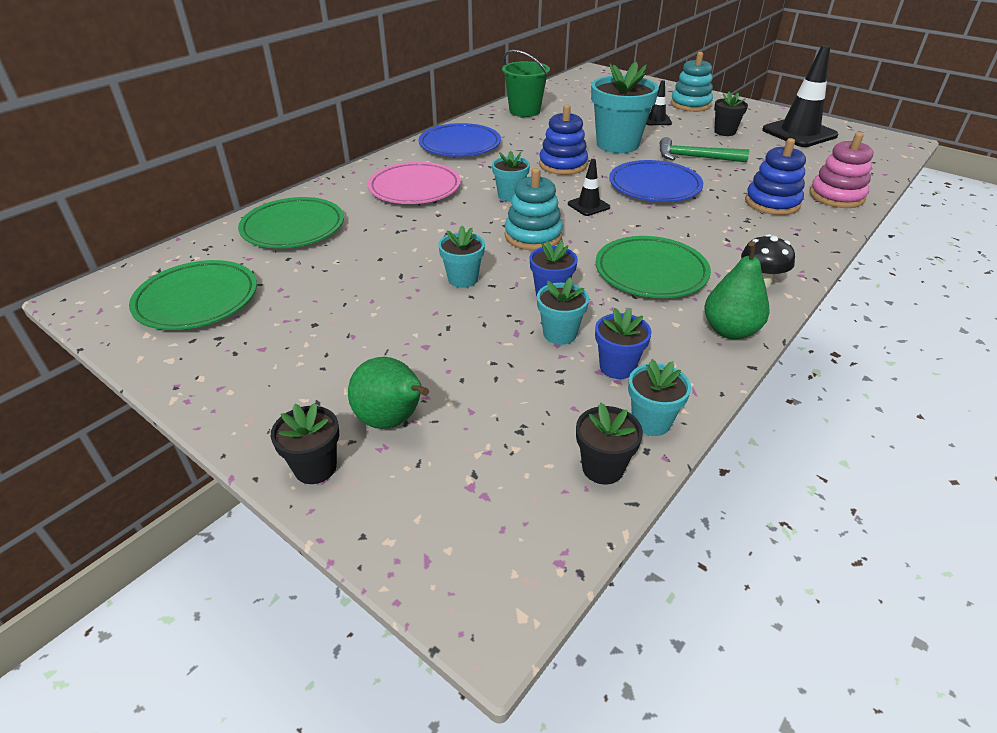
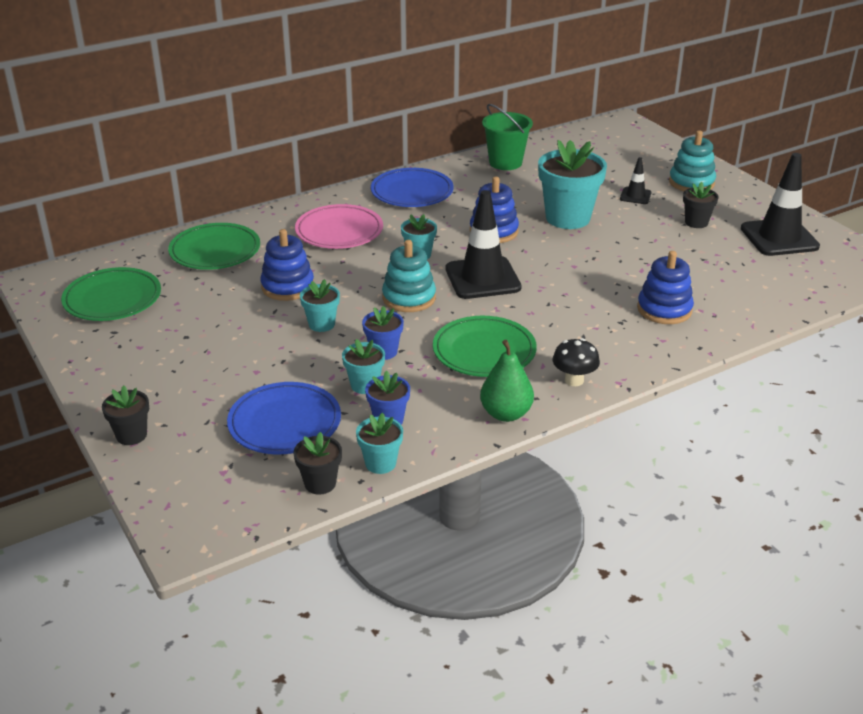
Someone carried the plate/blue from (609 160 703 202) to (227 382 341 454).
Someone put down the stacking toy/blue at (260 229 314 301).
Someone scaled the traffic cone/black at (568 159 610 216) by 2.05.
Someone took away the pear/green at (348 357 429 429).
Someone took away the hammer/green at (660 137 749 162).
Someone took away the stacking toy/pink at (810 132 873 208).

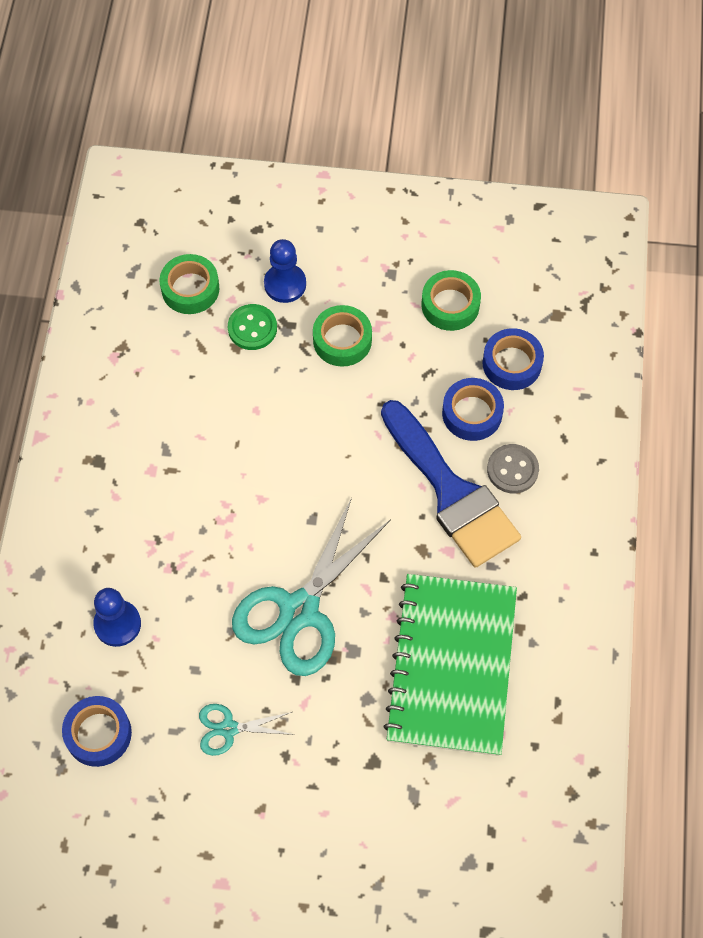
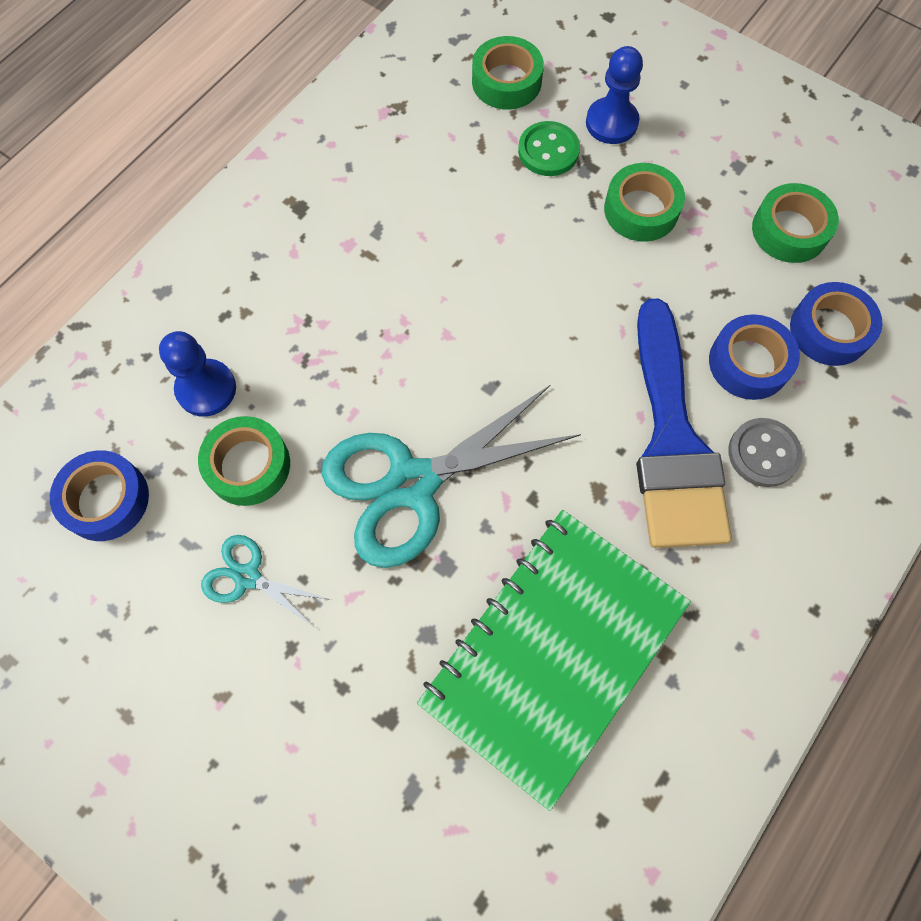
Someone put down the tape/green at (198 416 290 506).

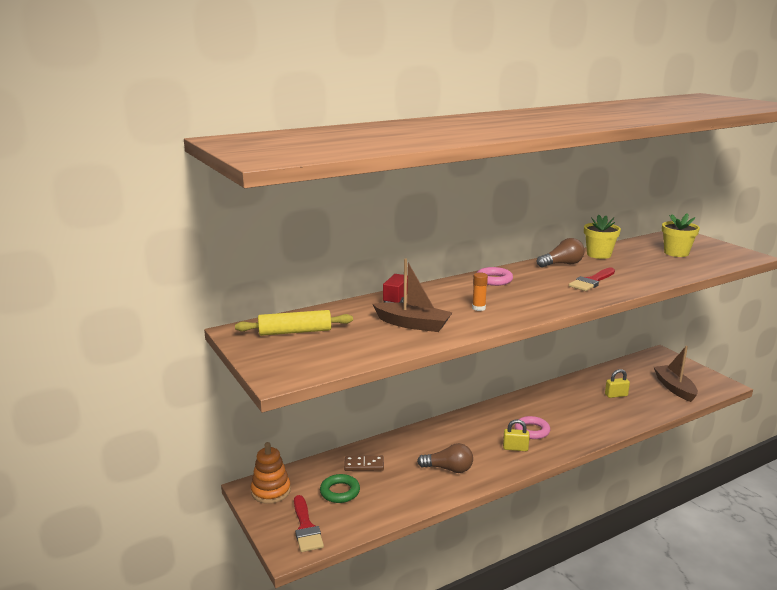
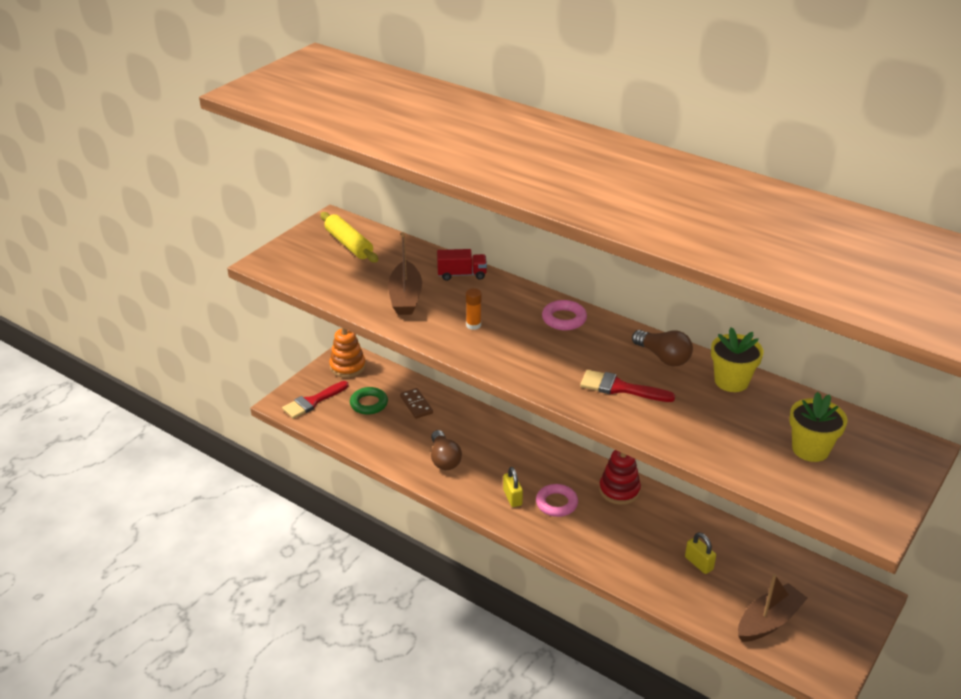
Someone put down the stacking toy/red at (599 450 641 505).

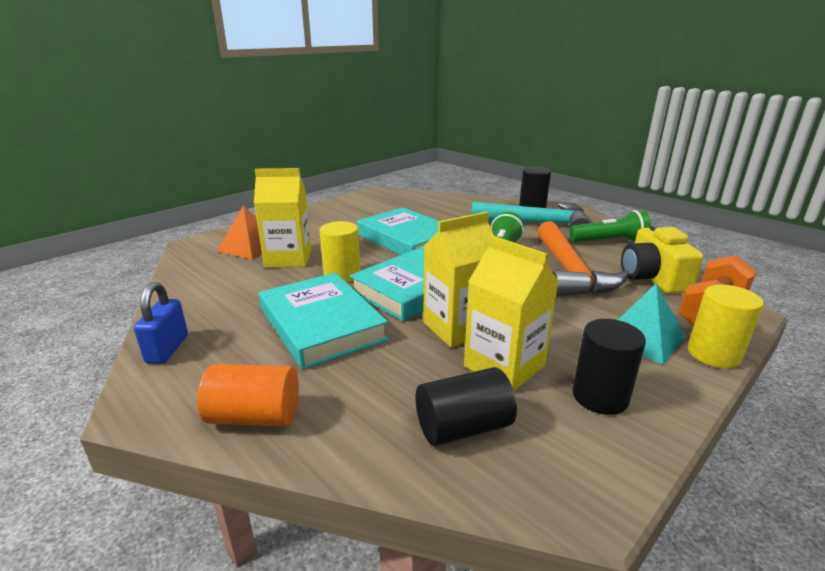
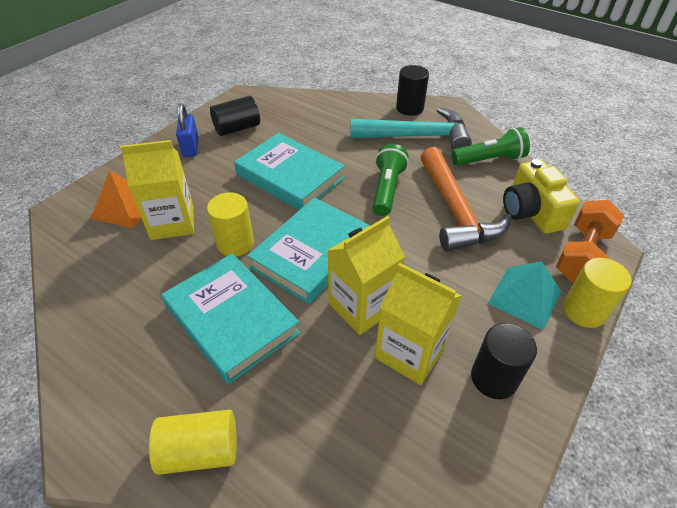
Someone repainted the cylinder/orange at (197 364 299 426), which became the cylinder/yellow at (149 410 237 475).
Someone carried the padlock/blue from (134 282 188 364) to (176 104 199 157).
Someone carried the cylinder/black from (416 367 517 446) to (210 96 260 136).

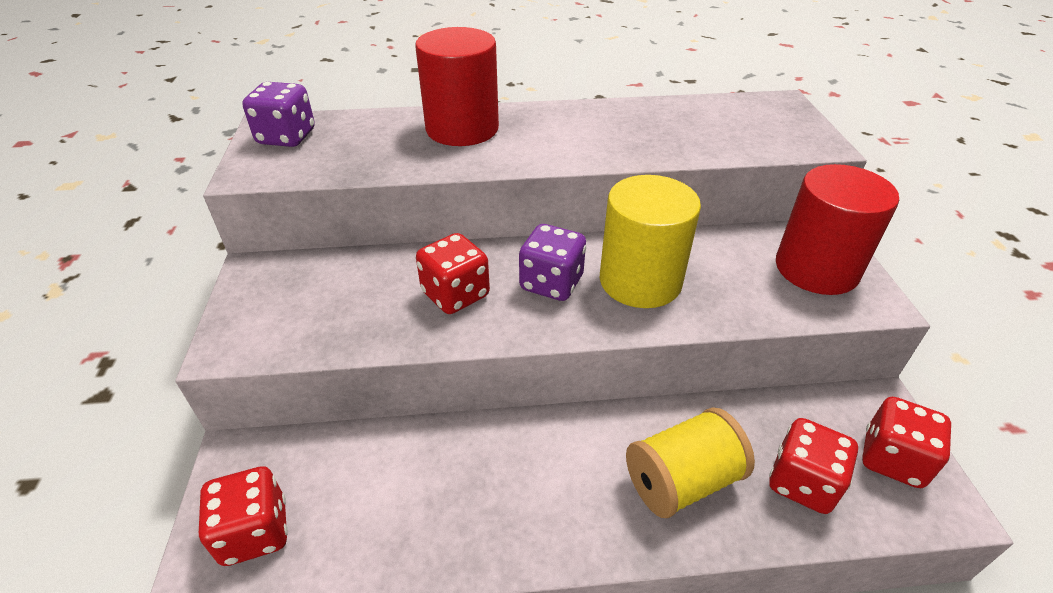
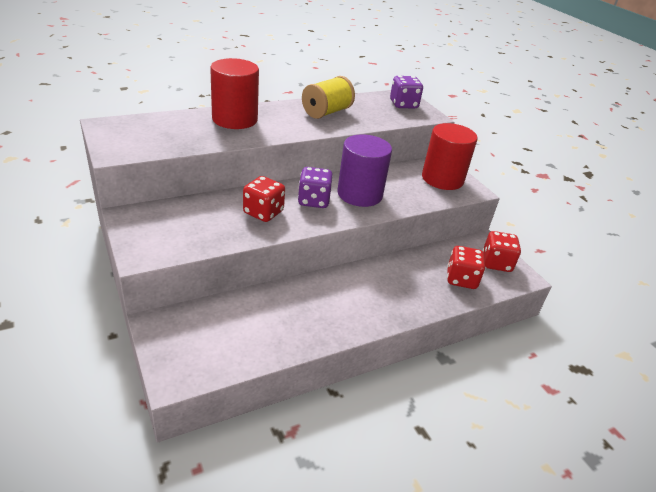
Someone carried the spool/yellow from (626 407 755 518) to (302 76 355 119).
Someone repainted the cylinder/yellow at (600 175 701 308), which became the cylinder/purple at (337 134 392 207).
Someone carried the dice/purple from (242 82 315 147) to (390 76 423 108).
Someone took away the dice/red at (199 466 288 566).

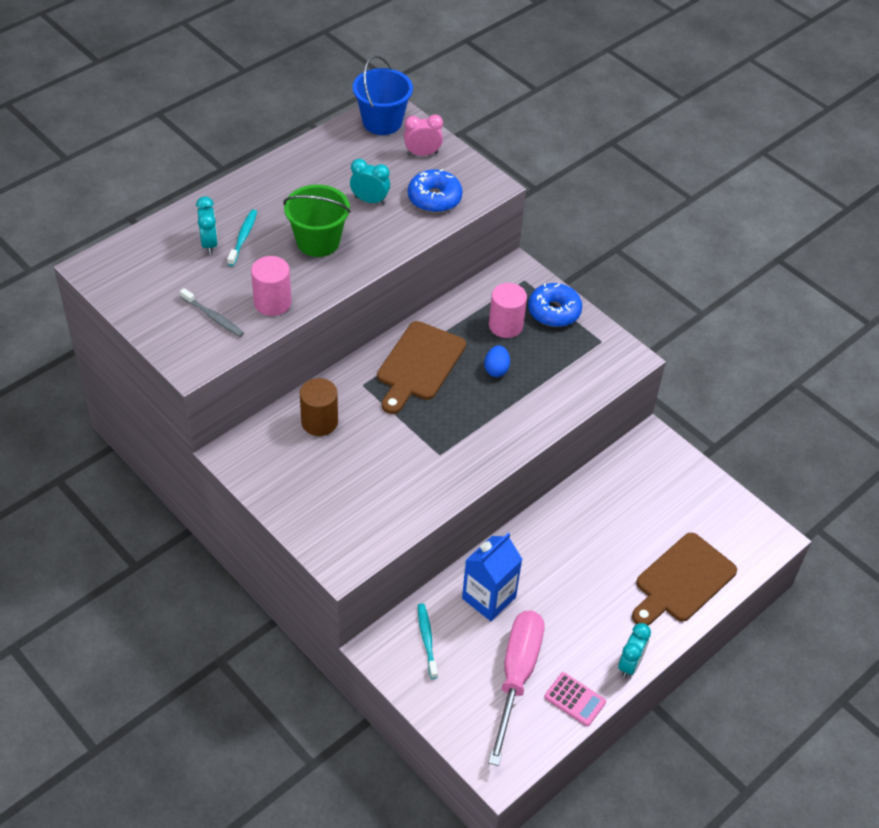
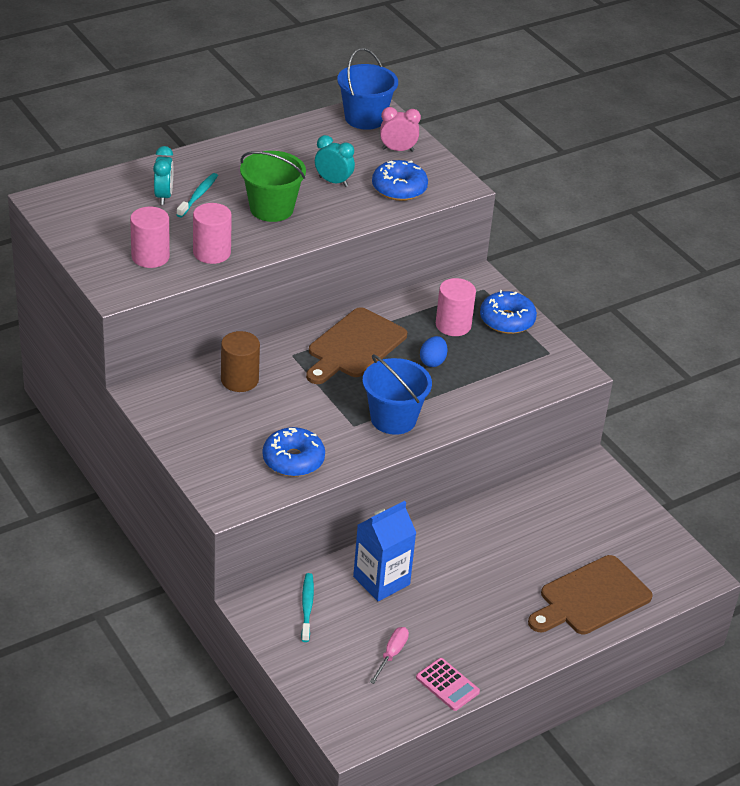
Someone swapped the toothbrush/grey at (180 288 244 337) for the cylinder/pink at (130 207 170 268).
Someone put down the donut/blue at (263 427 325 477).
Someone put down the bucket/blue at (362 354 432 435).
Someone scaled the screwdriver/pink at (488 611 544 766) by 0.43.
Someone took away the clock/turquoise at (618 623 651 678).

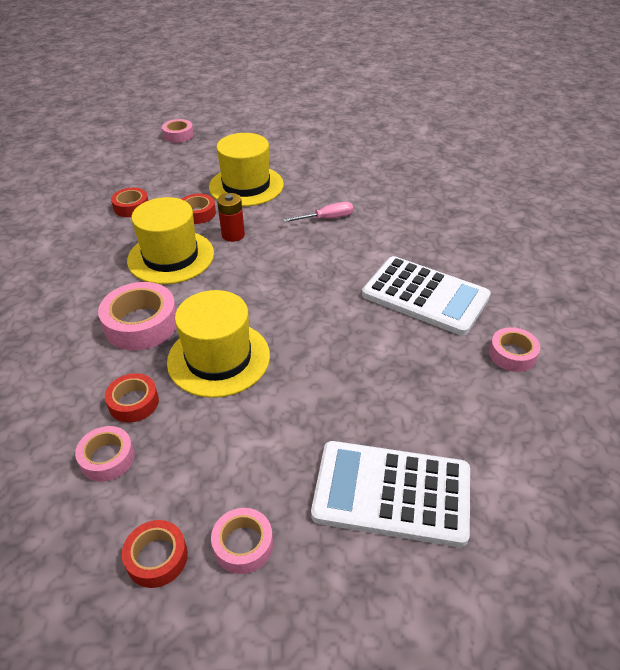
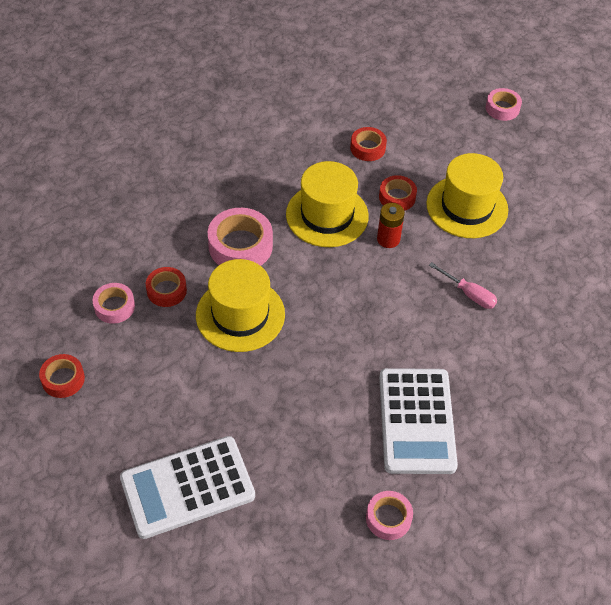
Someone rotated the calculator/white at (311 441 470 547) by 90 degrees counterclockwise.
Someone took away the tape/pink at (211 508 273 574).

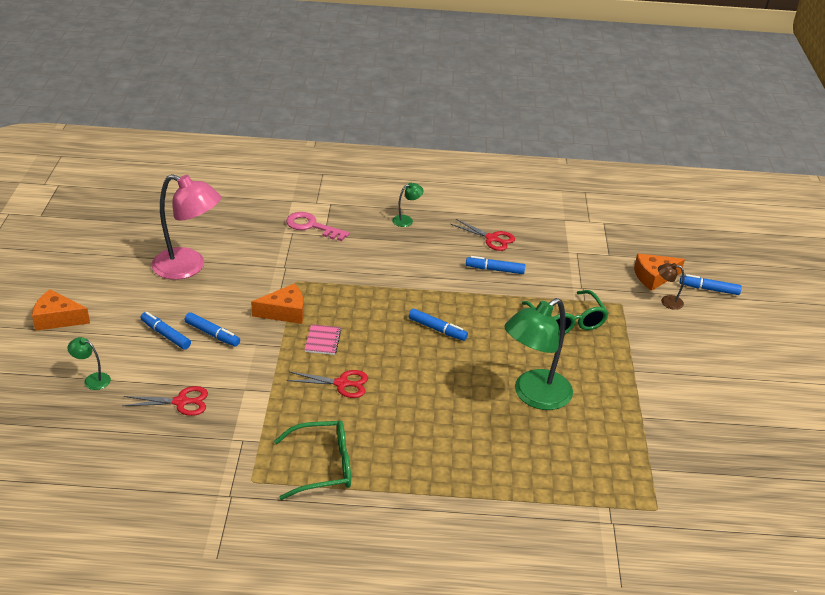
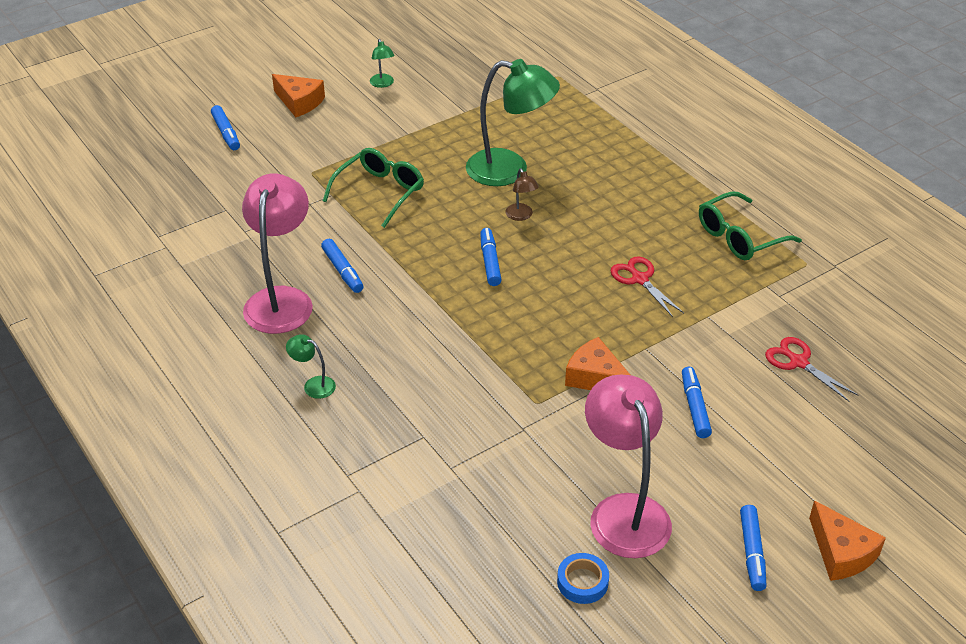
Someone swapped the scissors/red at (450 219 515 251) for the lamp/pink at (242 173 313 334).
Someone carried the cheese/orange from (634 254 685 291) to (272 74 325 117).
Someone carried the lamp/green from (67 337 111 390) to (370 39 394 88).
Someone carried the lamp/brown from (658 263 684 310) to (506 168 539 221).
Someone put down the tape/blue at (557 553 609 604).
Someone rotated the glasses/green at (274 420 351 500) by 75 degrees counterclockwise.
Someone carried the marker/blue from (140 312 191 350) to (740 505 766 591).
Someone took away the key/pink at (286 212 350 241).
Someone took away the notebook/pink at (304 324 342 355).

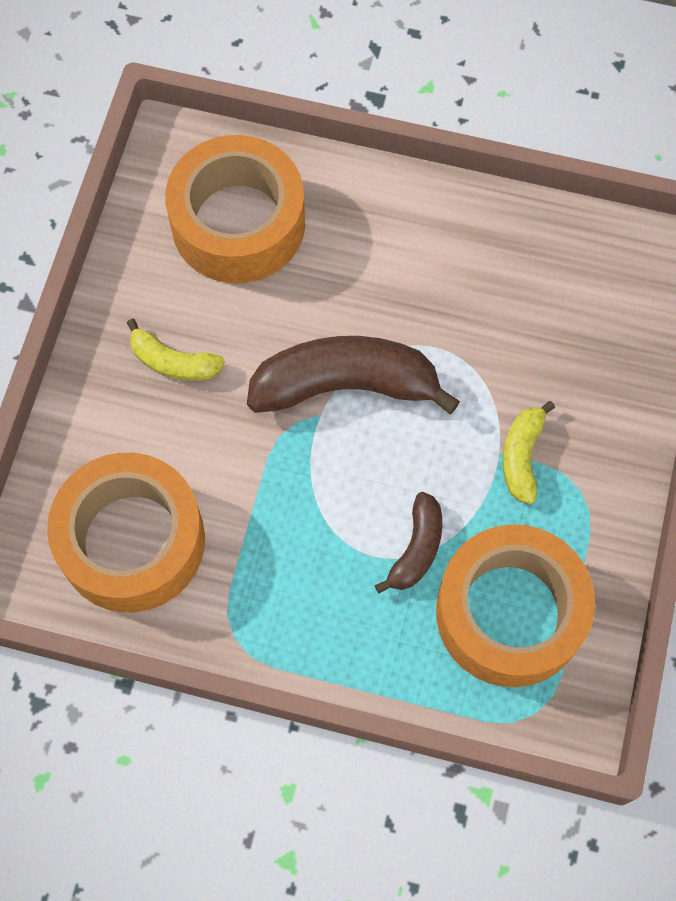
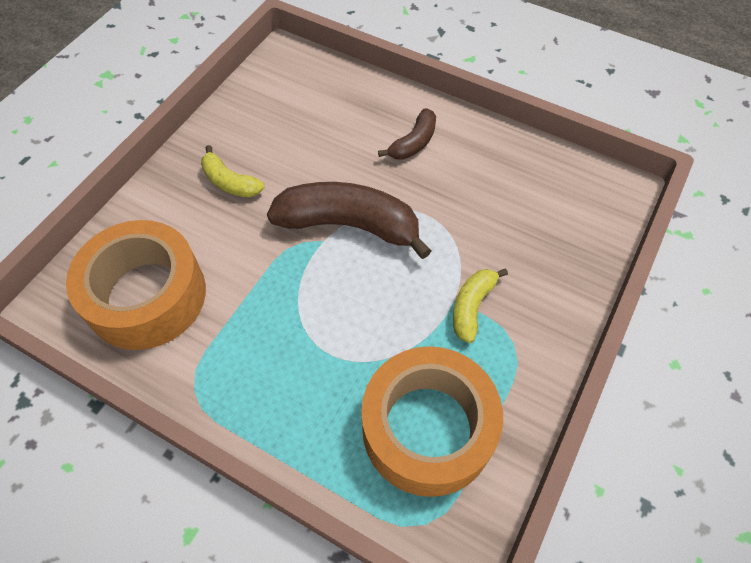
Someone carried the banana/brown from (375 492 442 593) to (378 108 436 160).
Someone took away the tape/orange at (165 135 305 283).

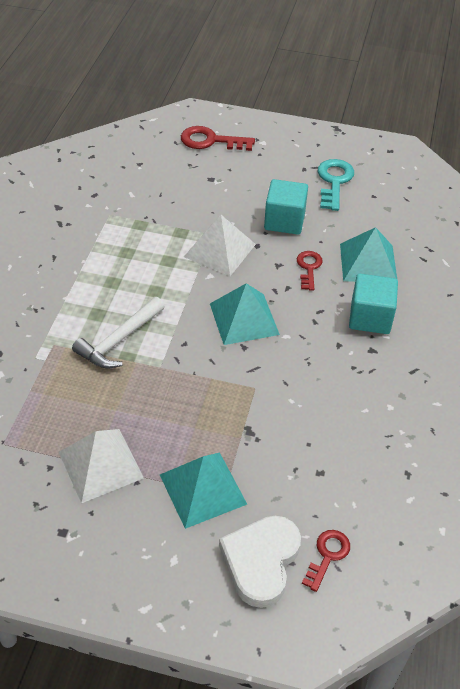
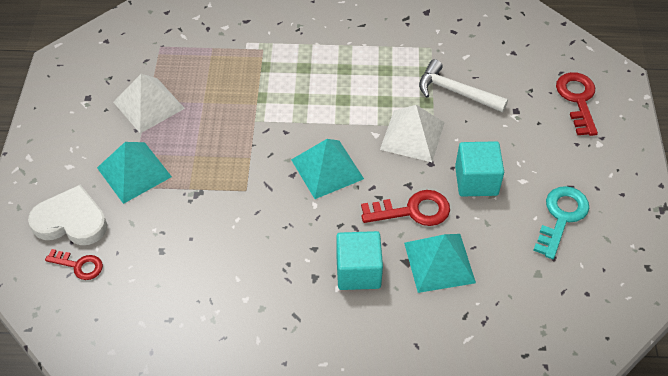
Someone scaled the key/red at (297 251 323 291) by 1.56.
Someone carried the hammer/white from (72 297 165 369) to (419 59 508 112).
Someone rotated the key/turquoise at (318 159 354 211) by 60 degrees counterclockwise.

